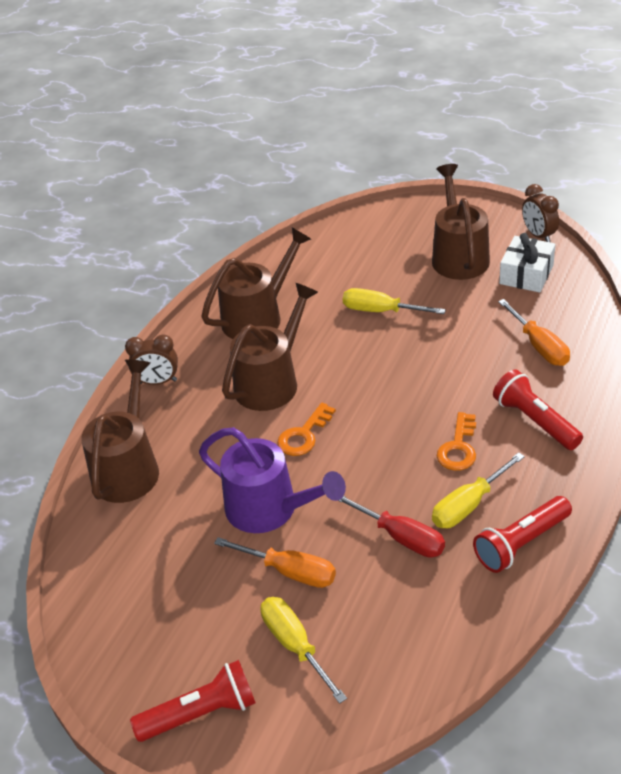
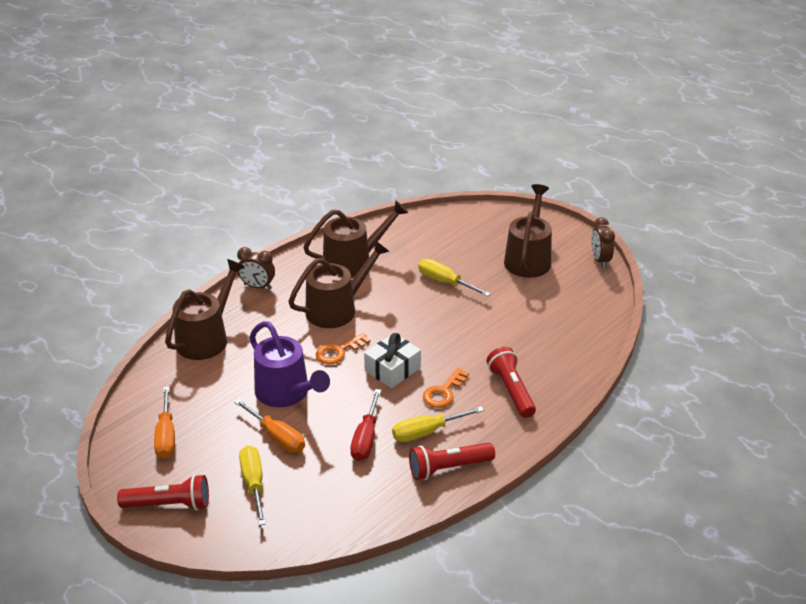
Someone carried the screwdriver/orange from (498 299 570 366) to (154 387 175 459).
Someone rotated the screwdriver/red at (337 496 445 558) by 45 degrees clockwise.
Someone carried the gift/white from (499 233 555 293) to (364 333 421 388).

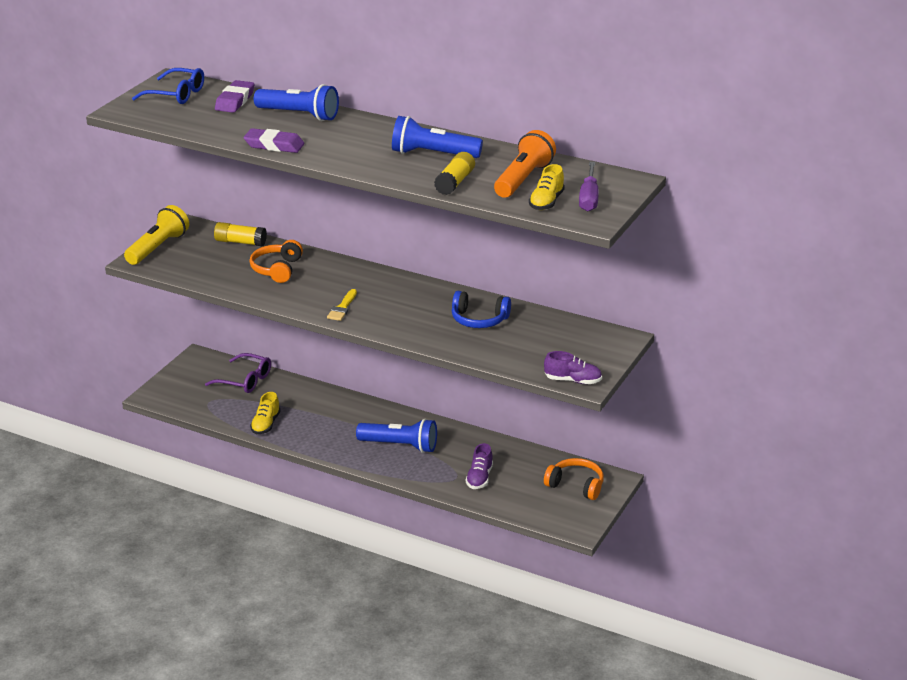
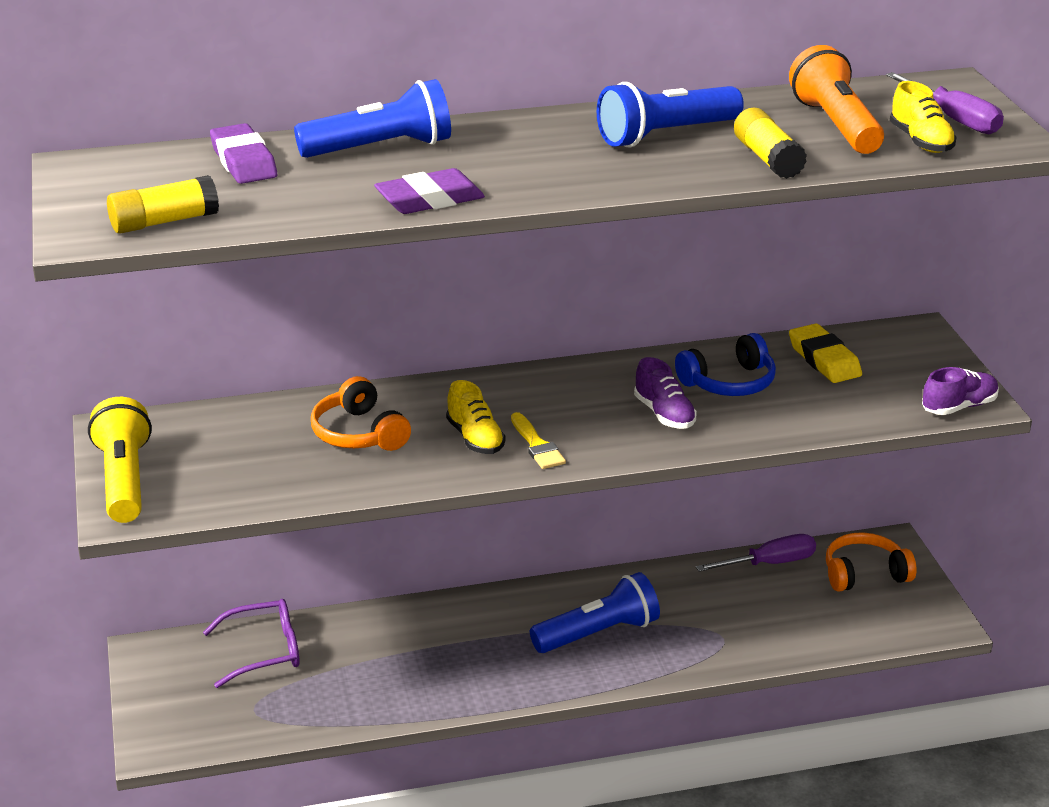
Someone carried the glue stick/yellow from (214 222 267 246) to (107 175 219 234).
Someone carried the shoe/yellow from (250 392 280 434) to (446 380 505 454).
Someone carried the shoe/purple from (466 443 493 489) to (634 357 697 429).
Someone put down the screwdriver/purple at (696 534 816 572).
Someone put down the eraser/yellow at (789 323 862 383).
Someone took away the glasses/blue at (132 68 204 104).

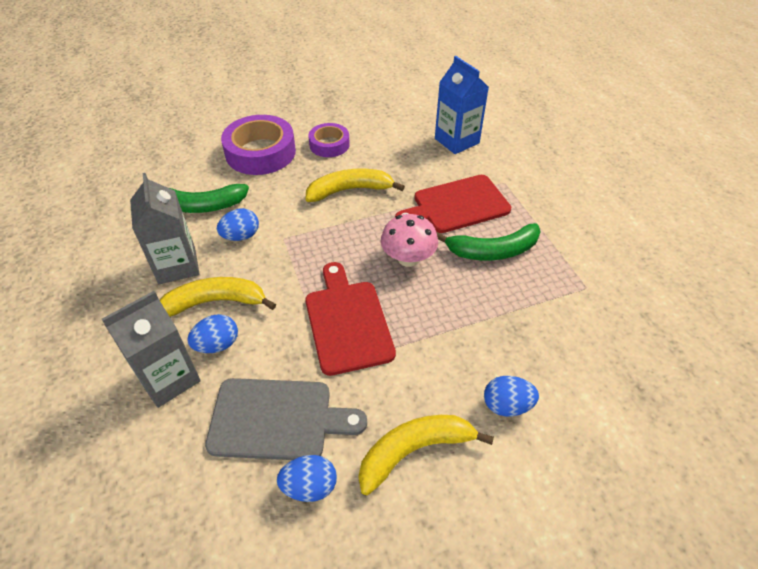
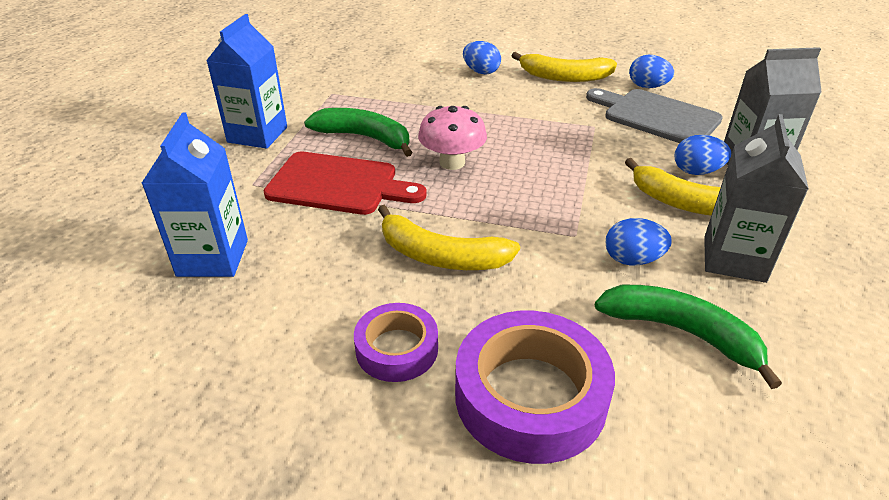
Someone put down the carton/blue at (206 14 287 149).
Someone took away the cutting board/red at (305 262 396 376).

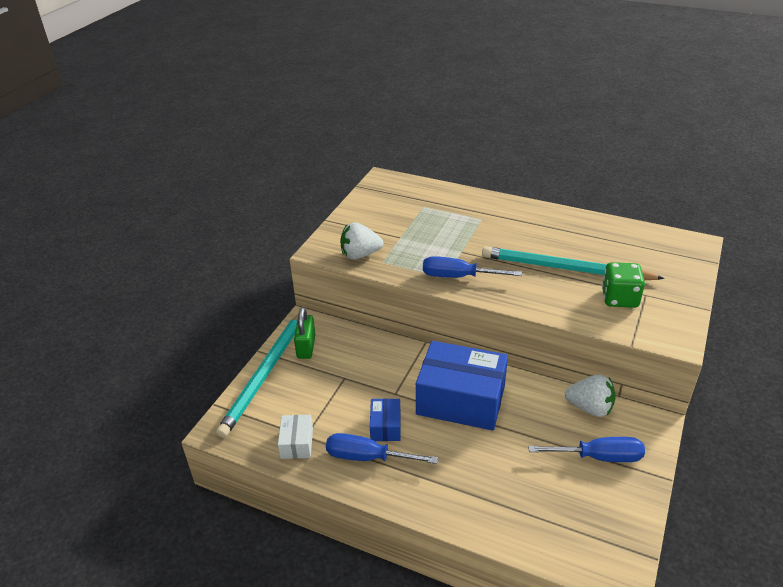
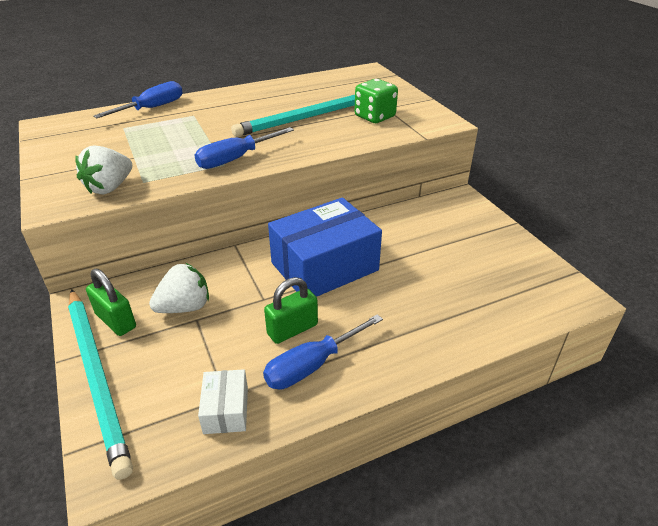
Someone carried the screwdriver/blue from (528 437 645 462) to (93 81 183 118).
Someone carried the strawberry/white from (565 374 616 417) to (149 263 209 313).
Someone rotated the box/white at (278 415 313 459) by 45 degrees clockwise.
Someone swapped the box/blue at (370 398 400 441) for the padlock/green at (264 277 318 344).

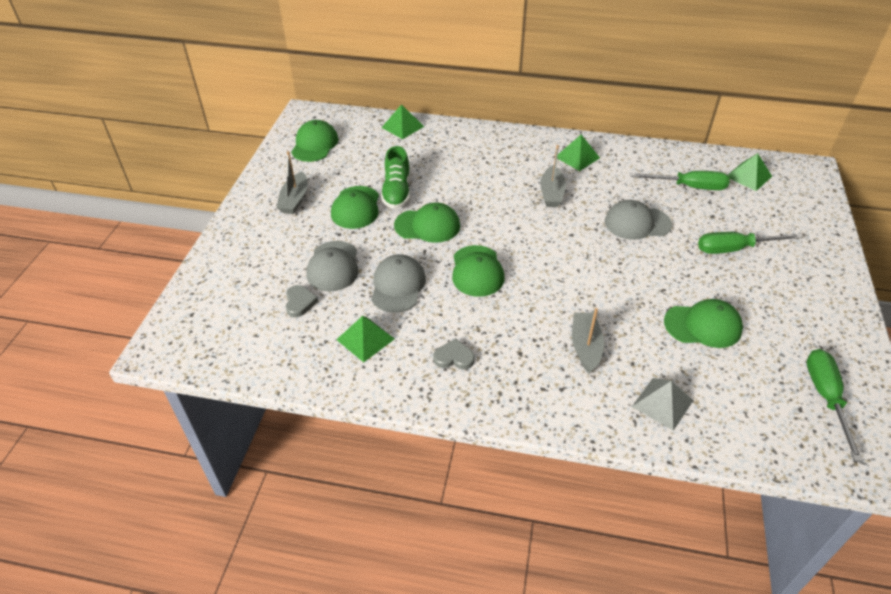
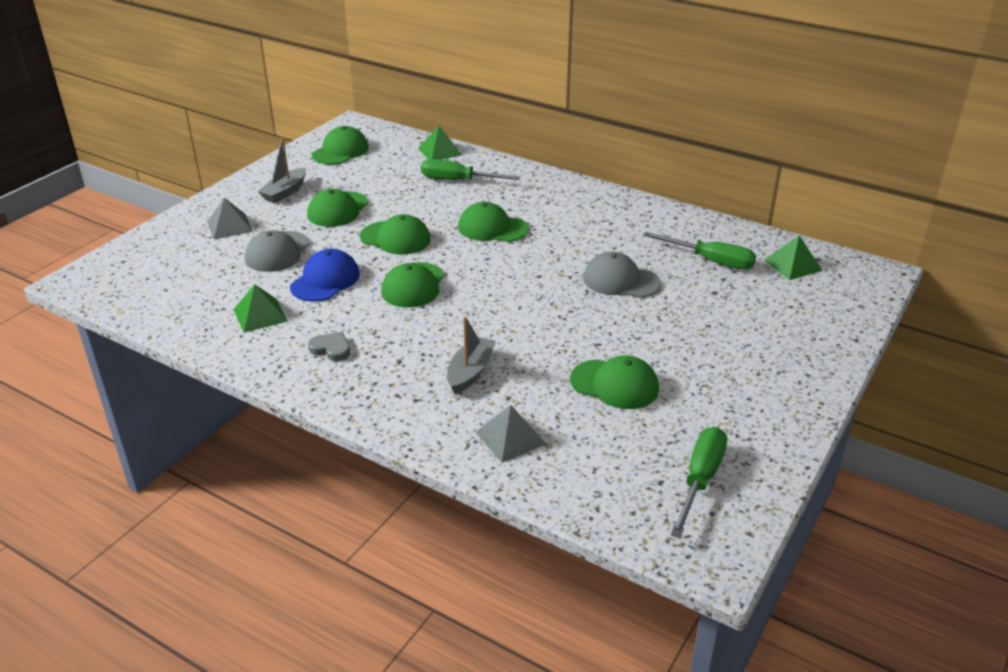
Someone put down the pyramid/grey at (207 198 253 239).
Someone repainted the cap/grey at (371 254 426 313), which became the cap/blue at (290 249 360 302).
Someone carried the screwdriver/green from (698 232 803 254) to (421 159 520 180).
Someone put down the cap/green at (458 202 529 242).
Someone took away the heart/grey at (285 285 318 317).
Someone took away the shoe/green at (381 146 410 209).
Someone took away the boat/grey at (540 145 566 207).
Someone took away the pyramid/green at (557 135 600 171).

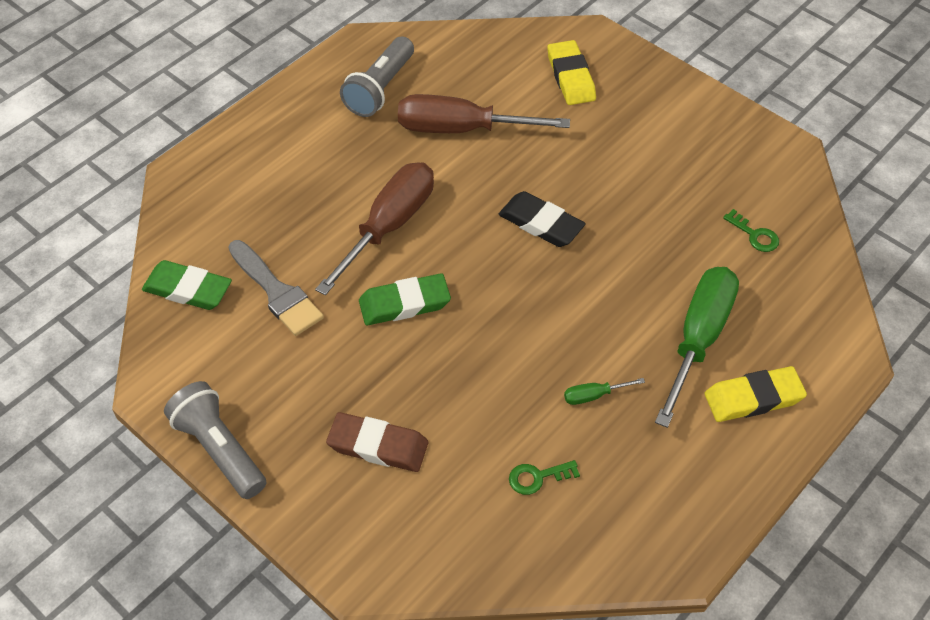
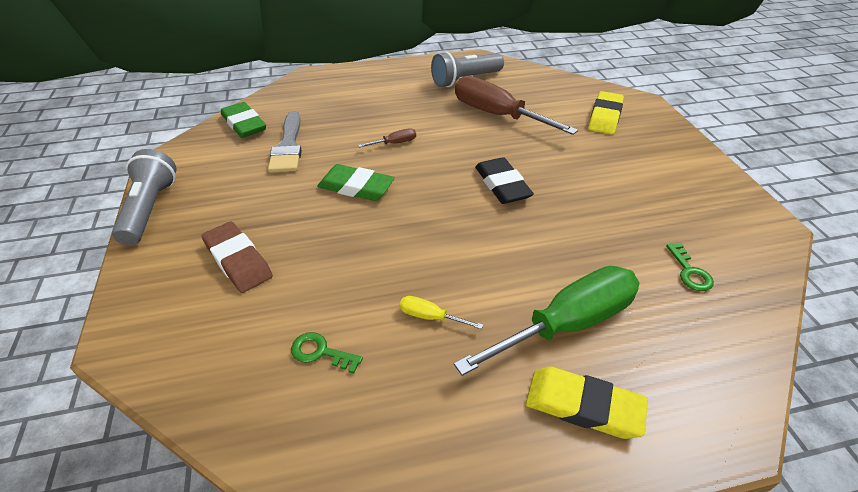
Someone scaled the screwdriver/brown at (315 162 434 295) by 0.41.
Someone repainted the screwdriver/green at (564 378 645 405), which became the screwdriver/yellow at (400 296 483 329).

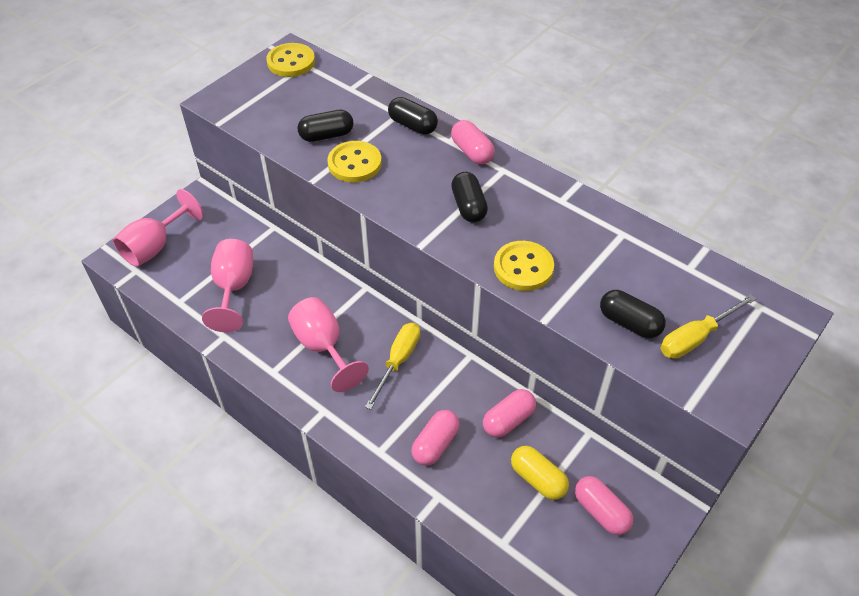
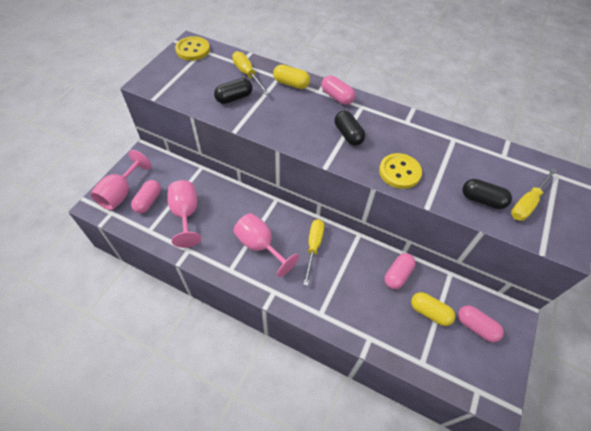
Someone carried the capsule/pink from (411 410 460 466) to (131 180 161 213).
Someone put down the screwdriver/yellow at (232 51 269 95).
Someone repainted the capsule/black at (388 97 438 135), which became the capsule/yellow at (273 64 310 89).
Someone took away the button/yellow at (327 141 382 182).

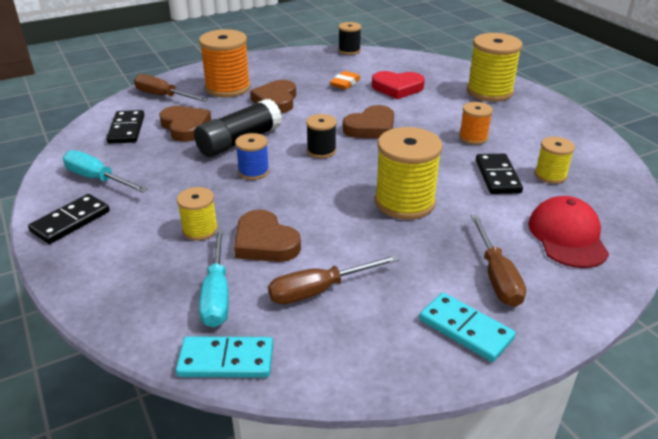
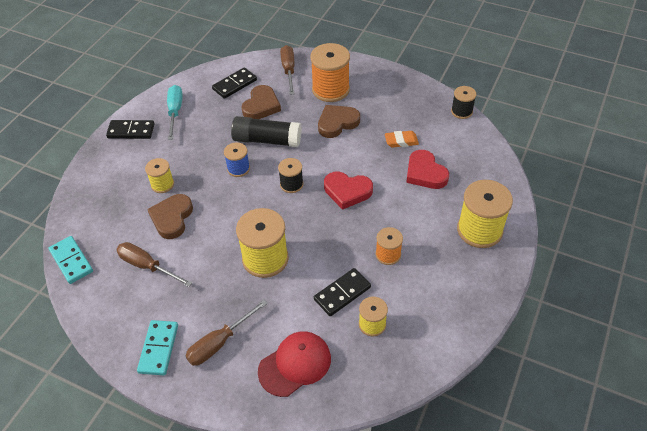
Someone repainted the heart/brown at (343 105 394 138), which became the heart/red at (324 172 373 210).
Someone took away the screwdriver/turquoise at (199 229 229 328).

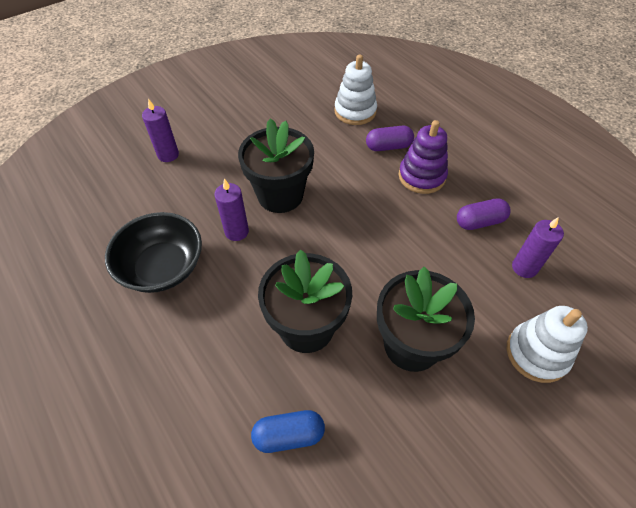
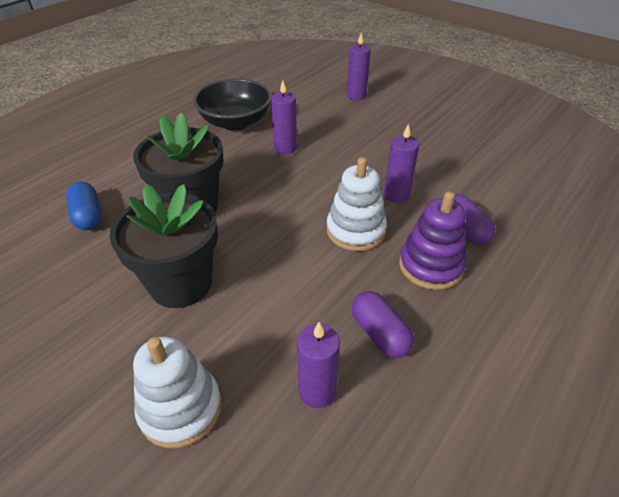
Someone carried the stacking toy/white from (334 54 377 125) to (326 157 387 251).
Someone put down the candle/purple at (384 124 419 203).
Someone took away the flower pot/black at (238 119 314 213).

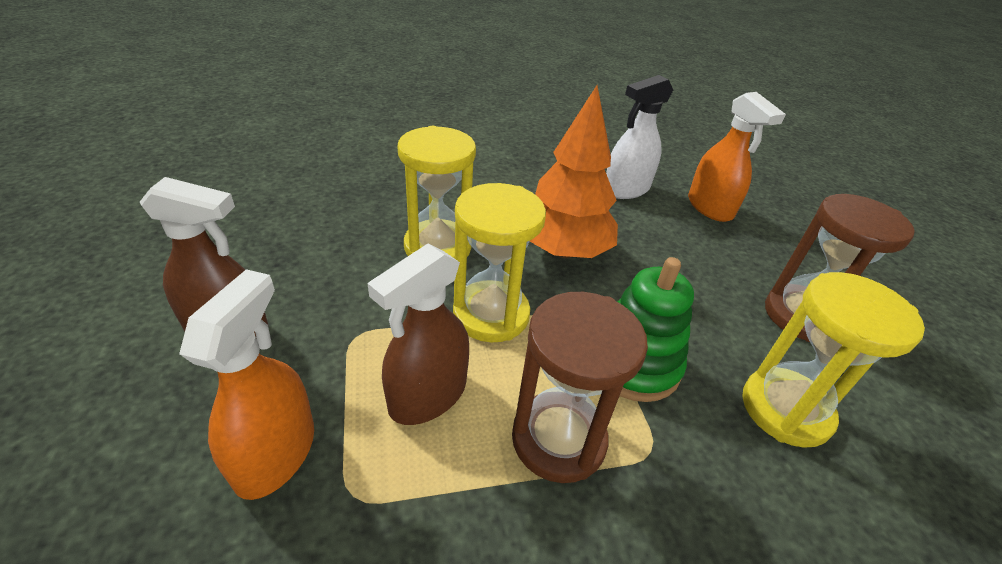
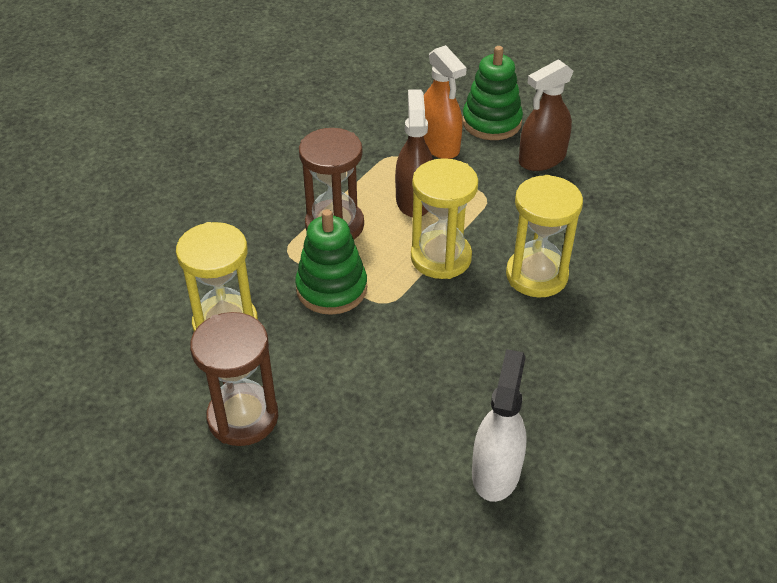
Someone put down the stacking toy/green at (462 46 523 140).
Someone took away the tree/orange at (530 85 618 258).
Someone took away the spray bottle/orange at (688 92 786 222).

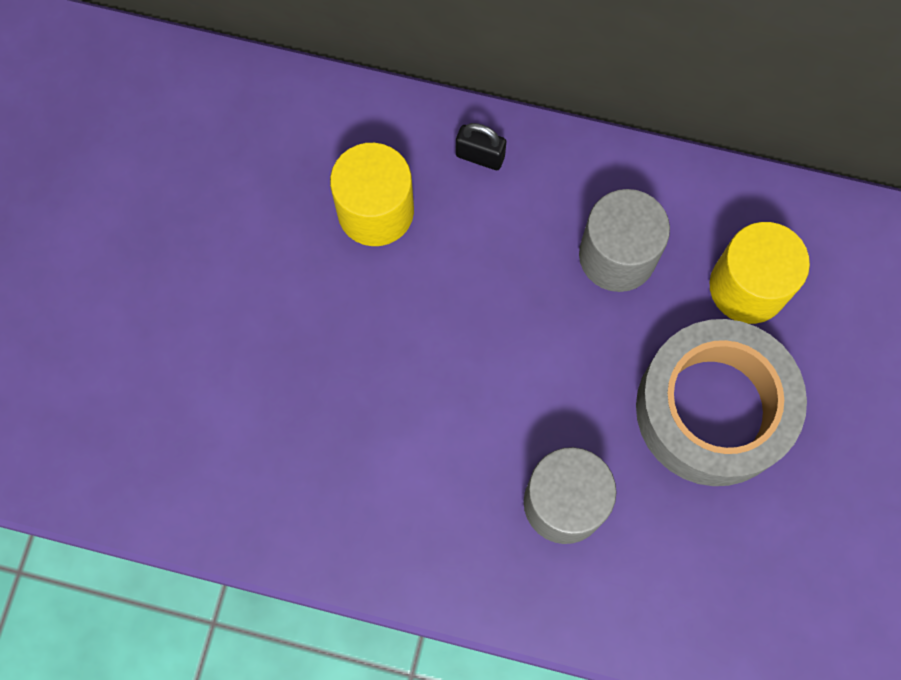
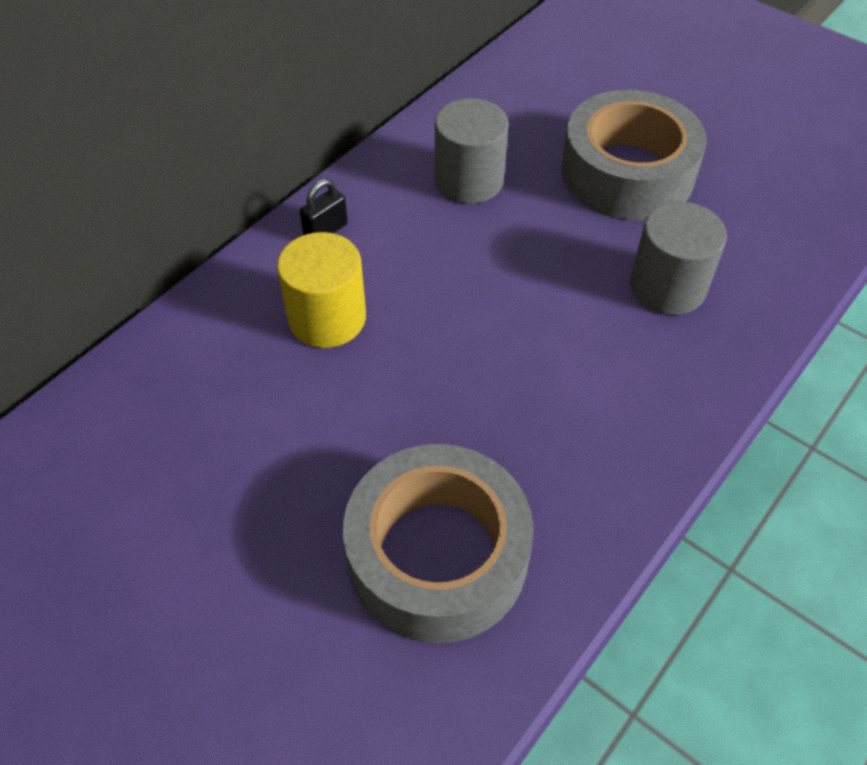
Someone put down the tape/grey at (343 444 534 644).
Someone took away the cylinder/yellow at (710 222 810 324).

